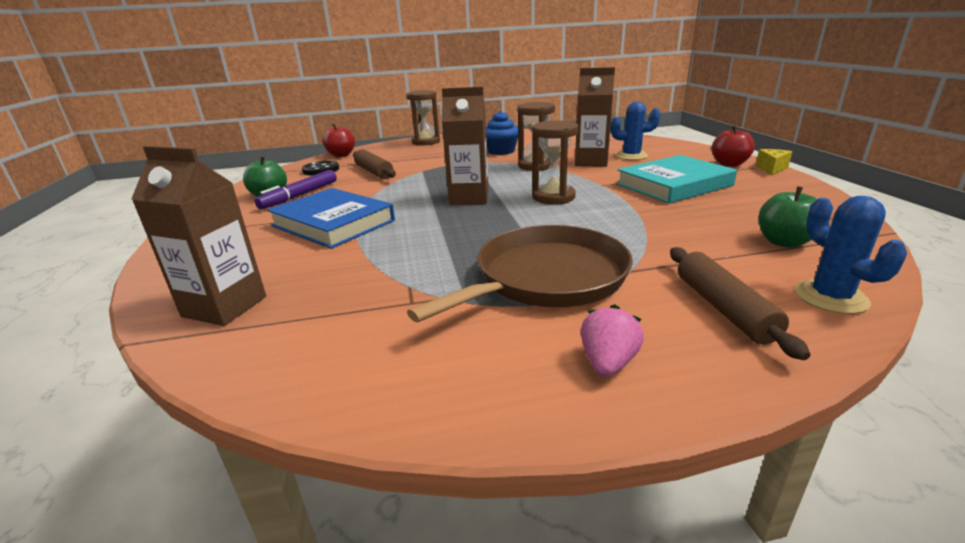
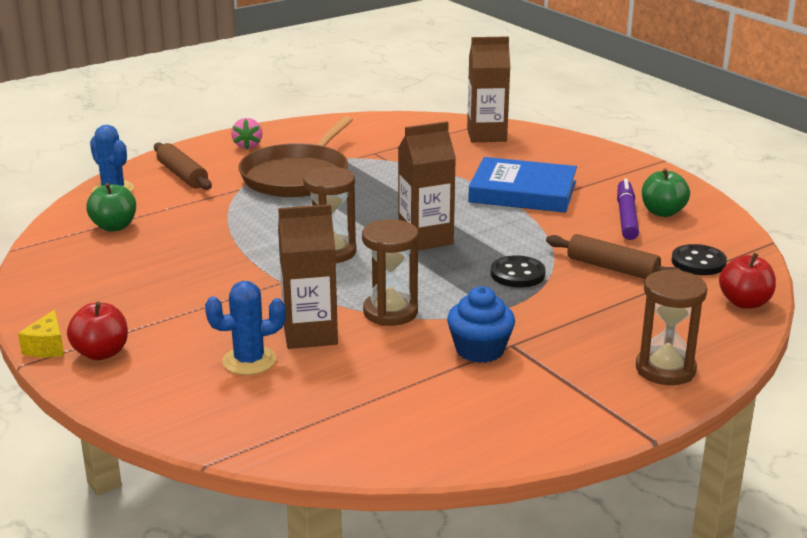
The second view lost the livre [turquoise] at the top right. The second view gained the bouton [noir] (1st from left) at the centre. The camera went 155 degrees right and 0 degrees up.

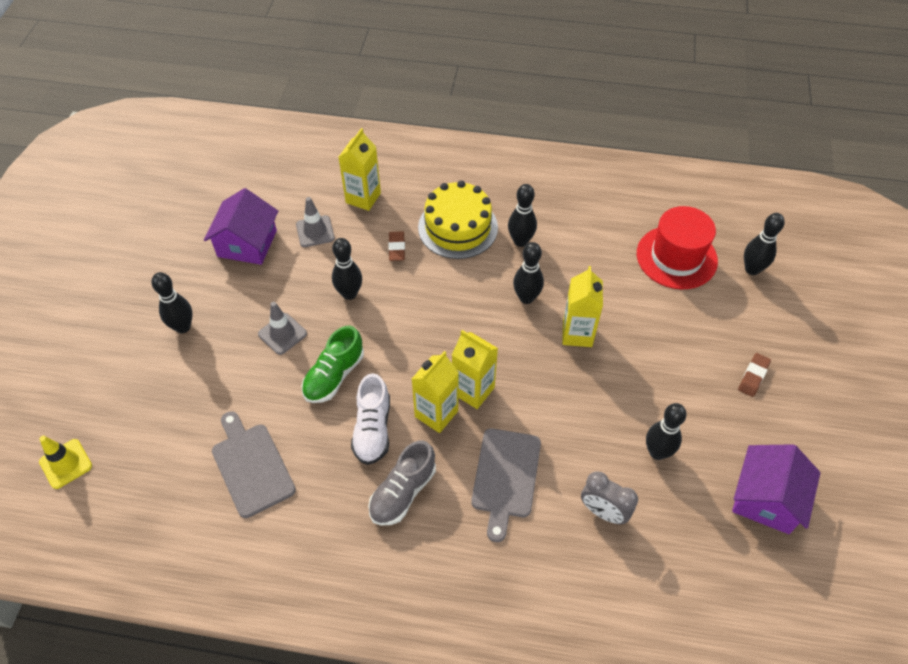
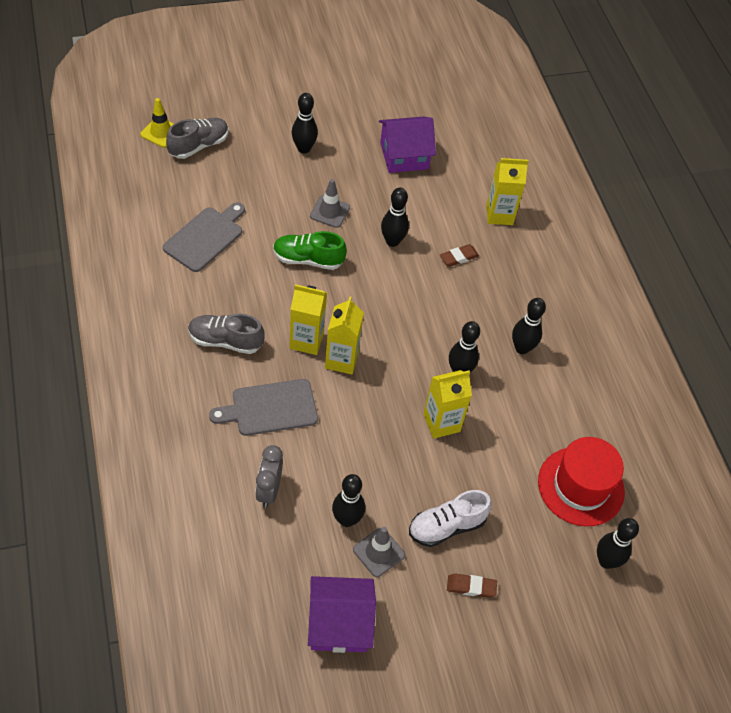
The second view lost the gâteau [jaune] at the top centre. The cône de chantier [gris] (2nd from left) ended up elsewhere, having gone from the centre to the bottom centre. The chaussure [blanc] ended up elsewhere, having gone from the centre to the bottom centre. The second view gained the chaussure [gris] (1st from left) at the top left. The camera went 60 degrees right and 0 degrees up.

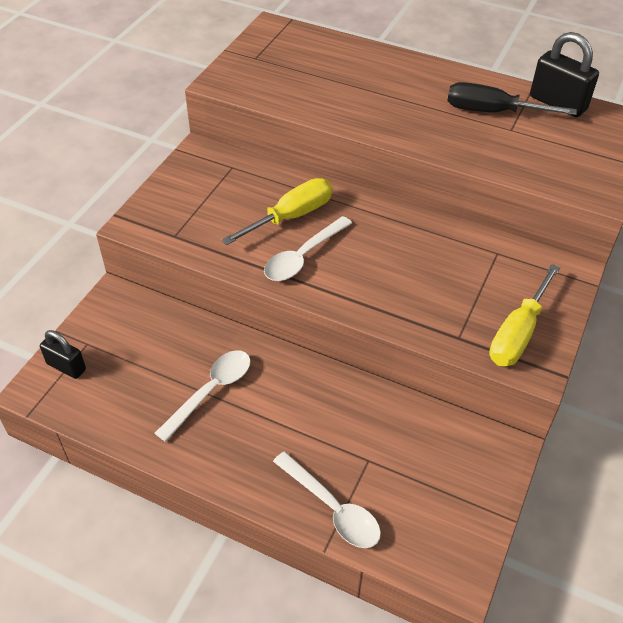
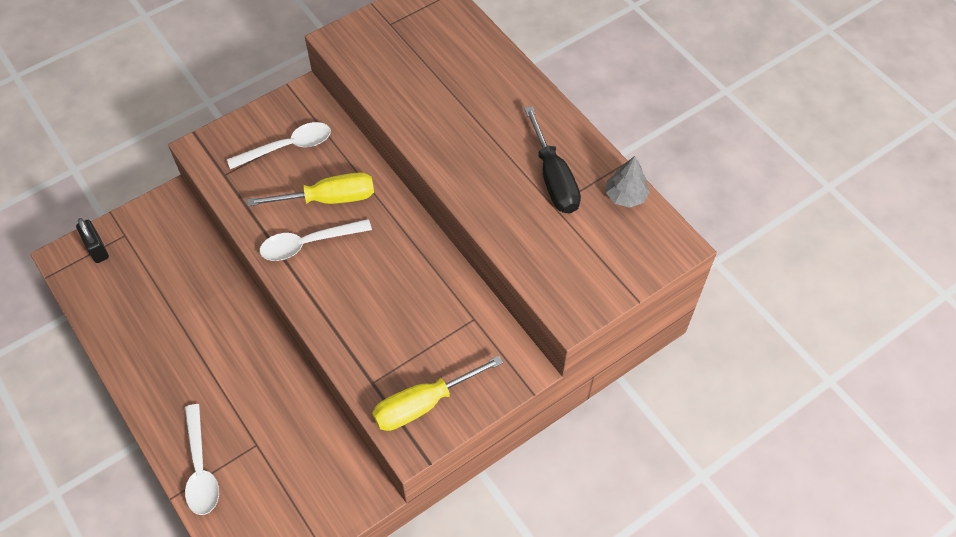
Where the cadenas [noir] (2nd from left) stood at the top right, the arbre [gris] came to stand at the centre. The tournevis [noir] at the top right ended up facing another way, 150 degrees counterclockwise from before. The cuillère [blanc] (1st from left in the first image) ended up elsewhere, having gone from the middle left to the top left. The camera went 30 degrees right and 10 degrees up.

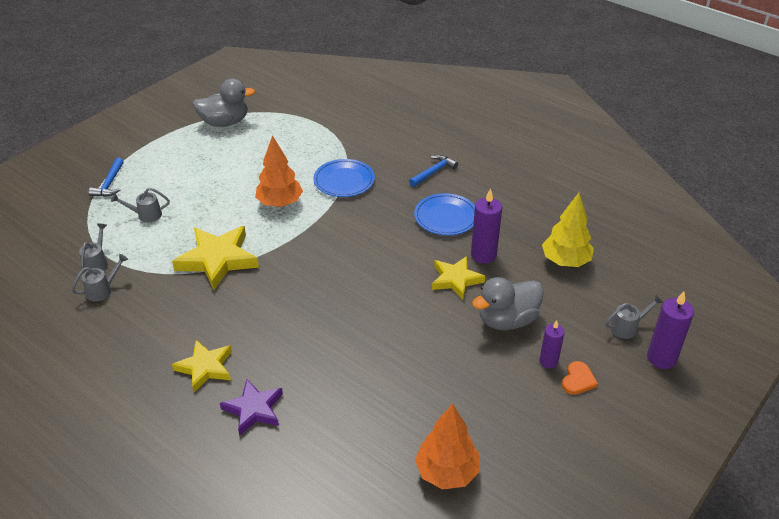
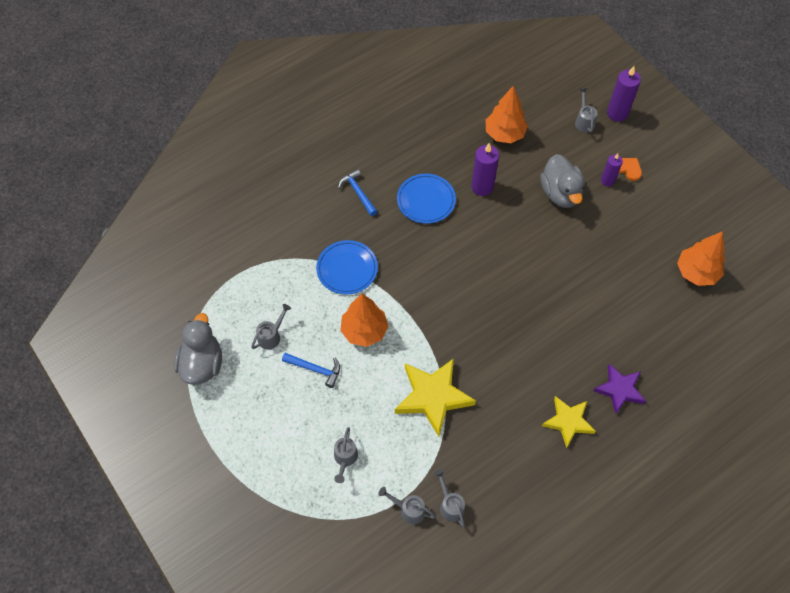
The marteau [bleu] (1st from left) ended up elsewhere, having gone from the middle left to the centre. What was the arbre [jaune] at the middle right turned into the arbre [orange] (2nd from left) at the top centre. The second view lost the étoile [jaune] (3rd from left) at the centre. The second view gained the arrosoir [gris] (1st from left) at the centre. The camera went 75 degrees left and 20 degrees up.

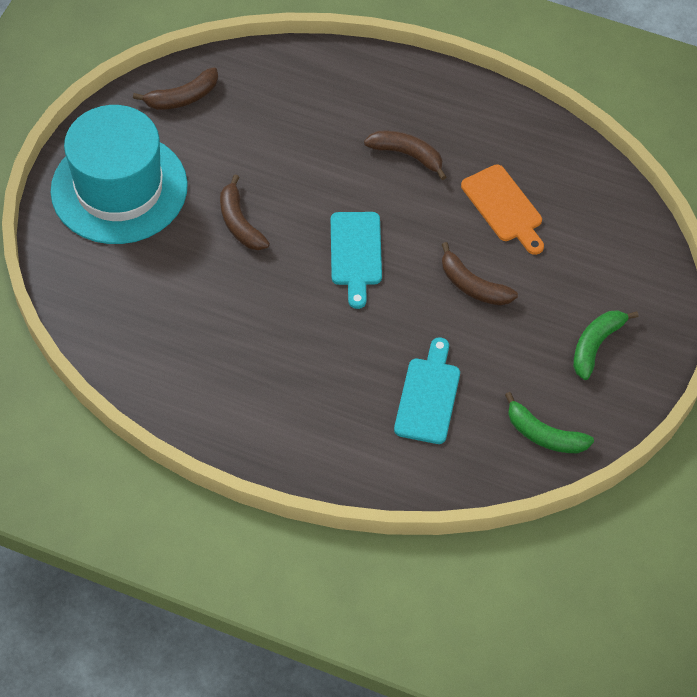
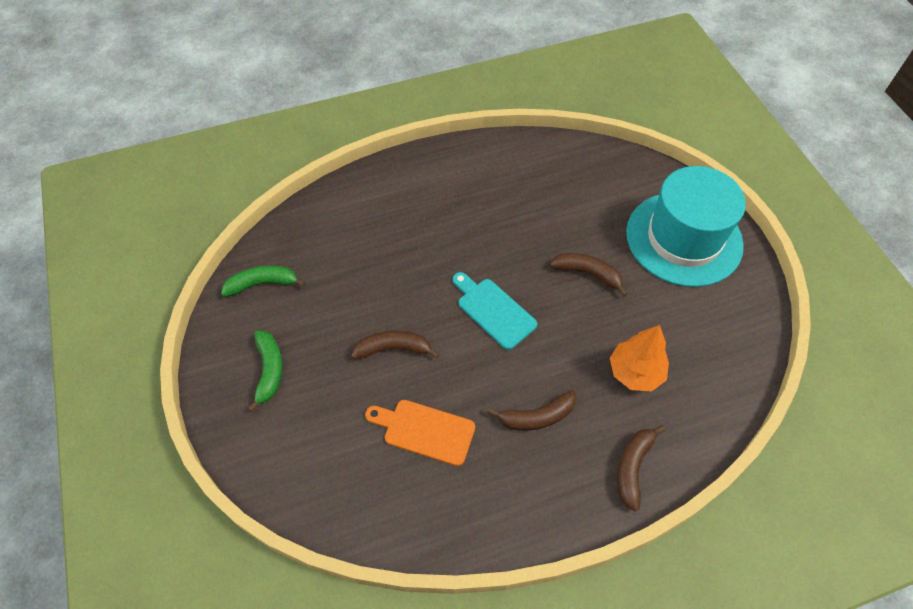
The banane [marron] (1st from left in the first image) ended up elsewhere, having gone from the top left to the bottom right. The second view lost the planche à découper [turquoise] (2nd from left) at the centre. The second view gained the arbre [orange] at the middle right. The camera went 140 degrees right and 0 degrees up.

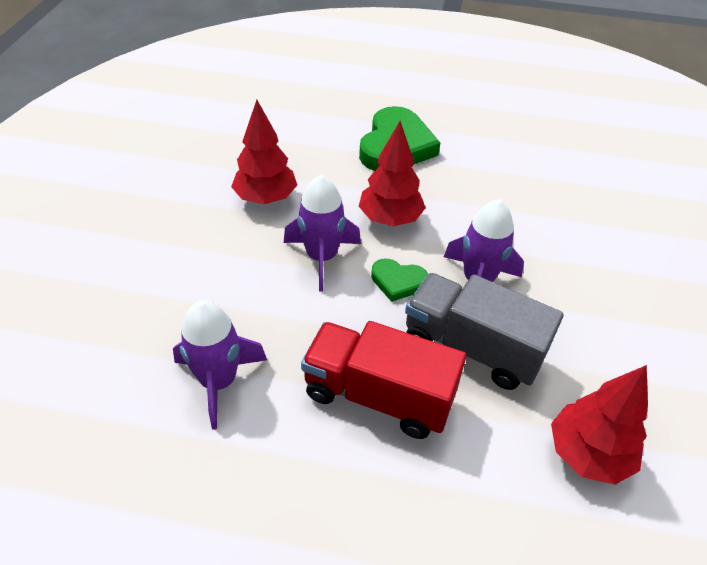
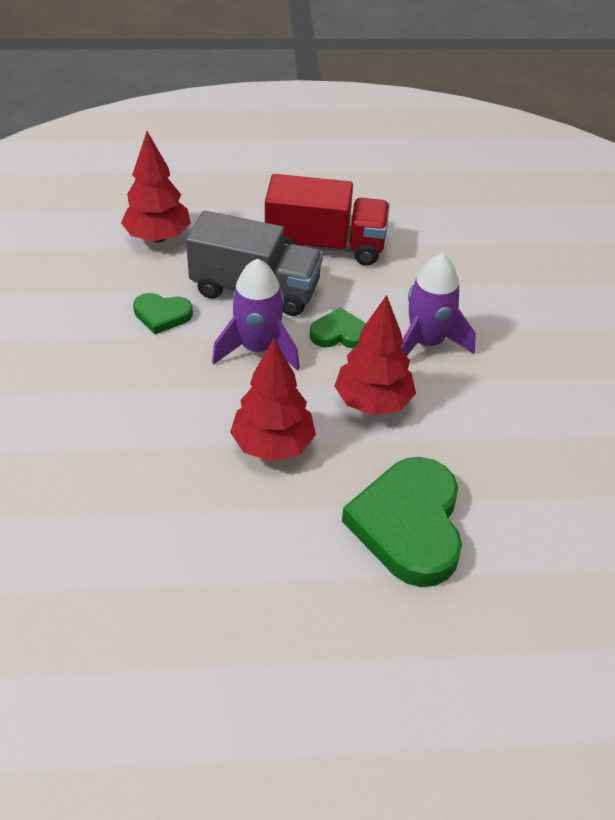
The arbre [rouge] (1st from left in the first image) ended up elsewhere, having gone from the top centre to the centre. The second view lost the fusée [violet] (1st from left) at the middle left. The second view gained the cœur [vert] (1st from left) at the middle left. The camera went 165 degrees right and 0 degrees up.

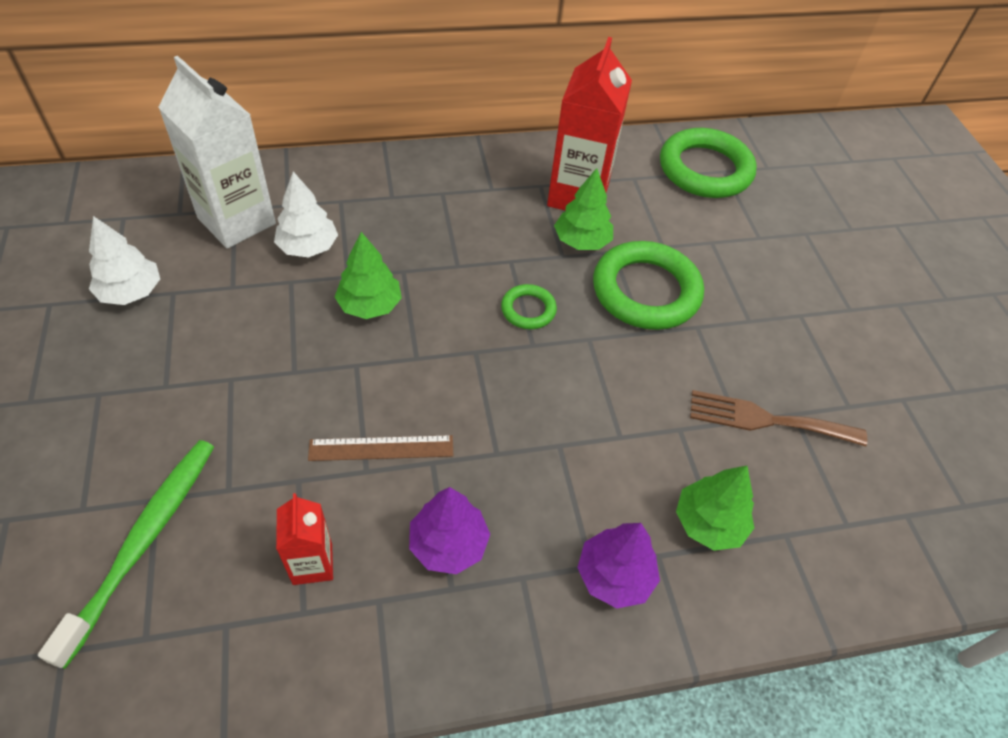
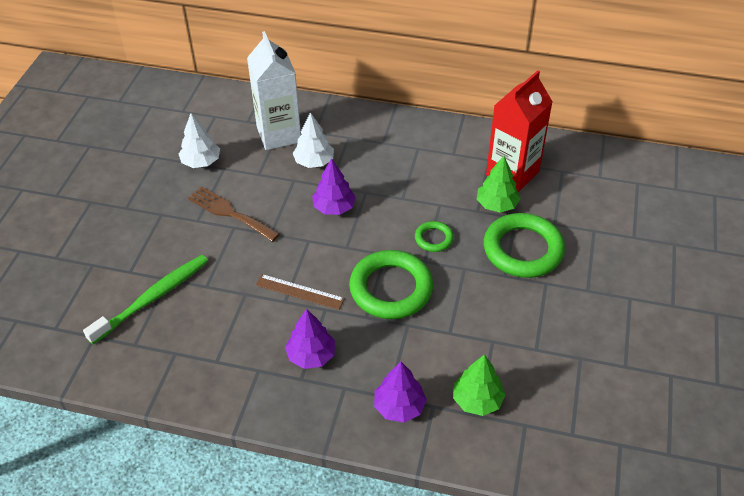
The anneau [vert] (3rd from left in the first image) ended up elsewhere, having gone from the top right to the centre. What was the arbre [vert] (1st from left) at the centre turned into the arbre [violet] (2nd from left) at the centre. The fourchette [marron] ended up elsewhere, having gone from the middle right to the middle left. The second view lost the brique de lait [rouge] (1st from left) at the bottom left. The camera went 30 degrees right and 5 degrees down.

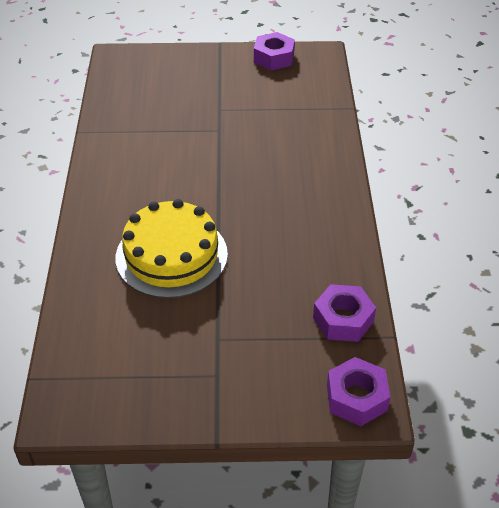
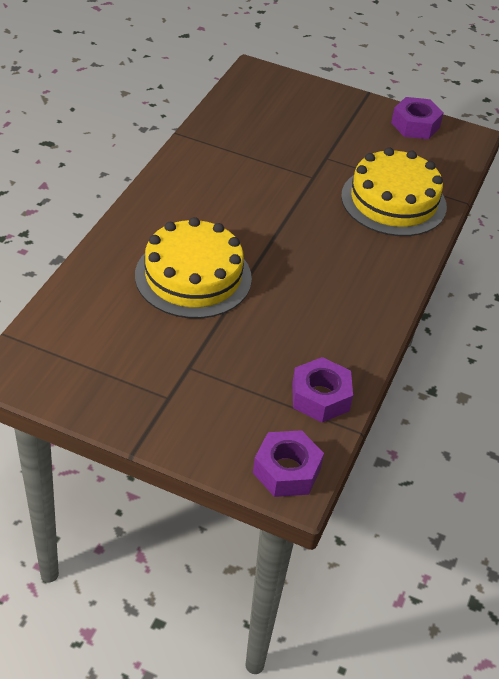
The second view gained the gâteau [jaune] (2nd from left) at the top right. The camera went 20 degrees right and 0 degrees up.

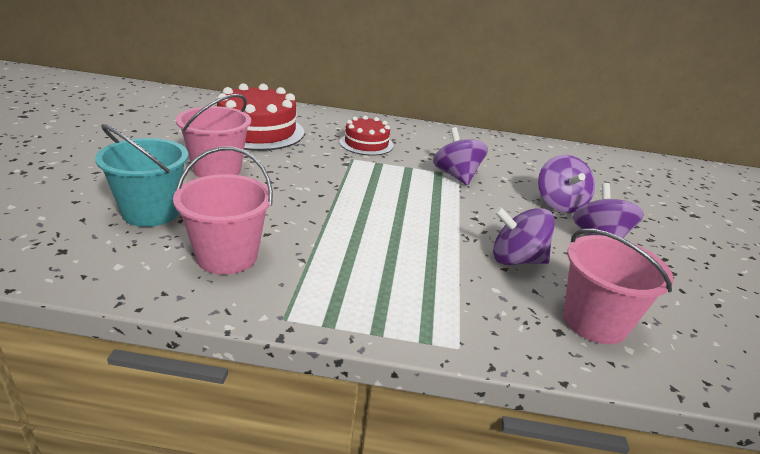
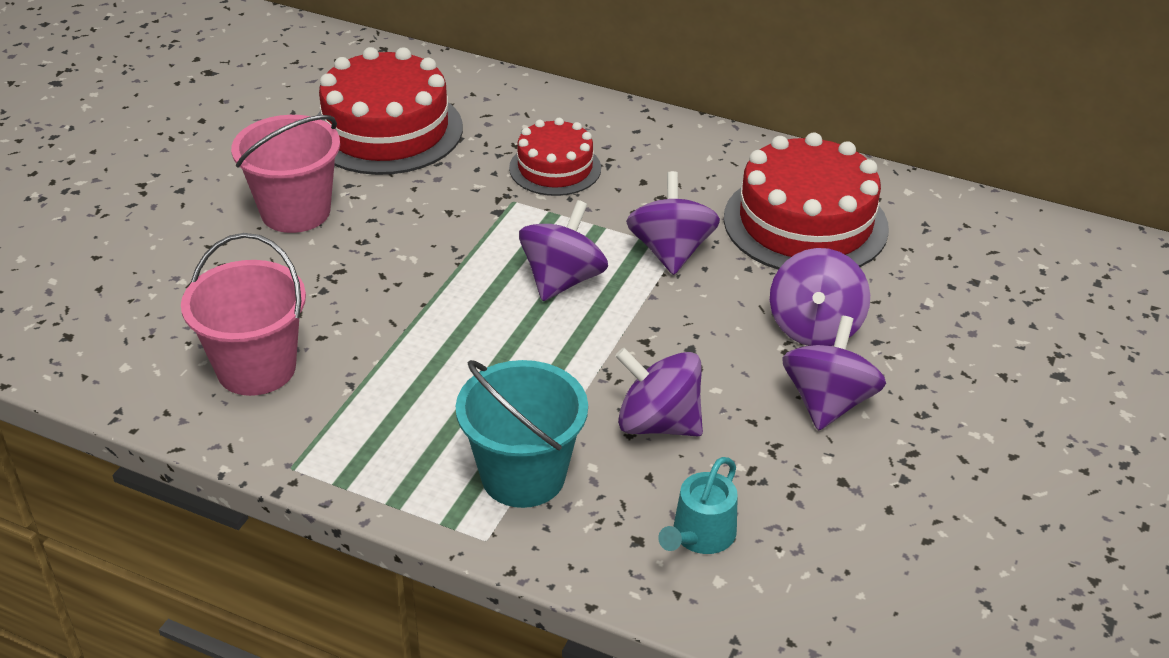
The seau [turquoise] ended up elsewhere, having gone from the middle left to the centre. Where the seau [rose] (3rd from left) stood at the middle right, the arrosoir [turquoise] came to stand at the bottom centre. The second view gained the gâteau [rouge] (3rd from left) at the top right. The second view gained the toupie [violet] (1st from left) at the centre. The camera went 20 degrees right and 10 degrees up.

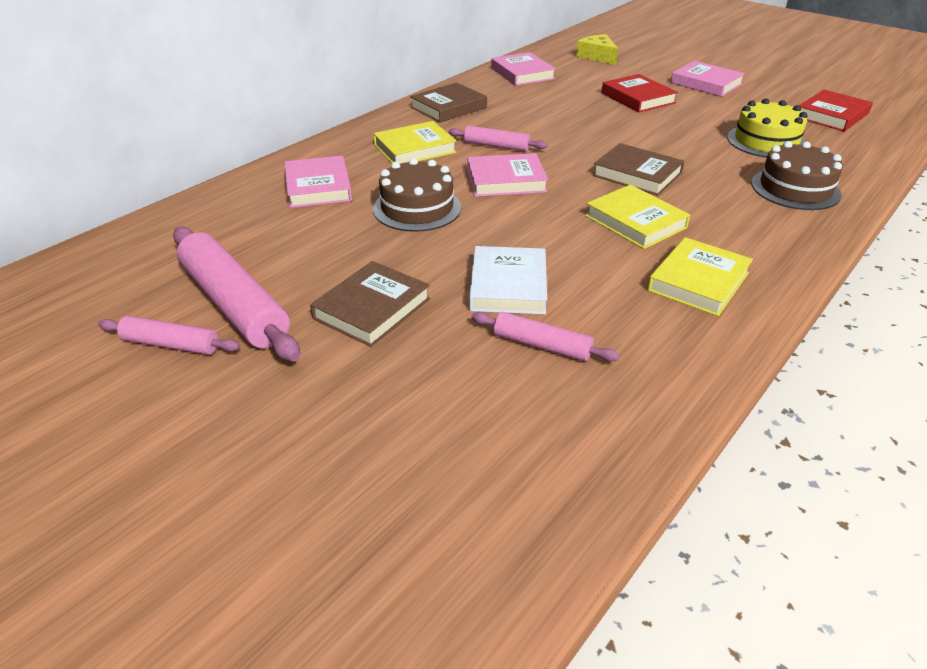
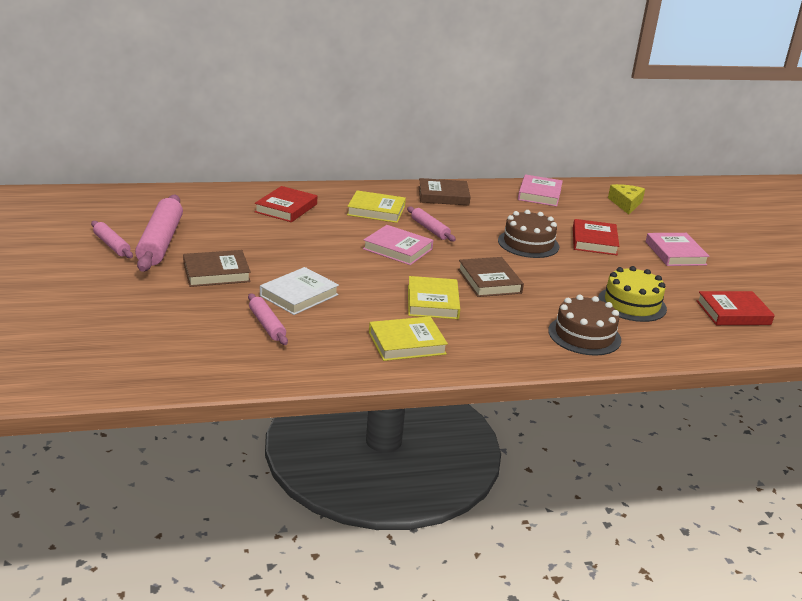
What was the livre [rose] (1st from left) at the top centre turned into the livre [rouge] (1st from left) at the centre. The gâteau [marron] (1st from left) ended up elsewhere, having gone from the top centre to the centre. The camera went 35 degrees right and 10 degrees down.

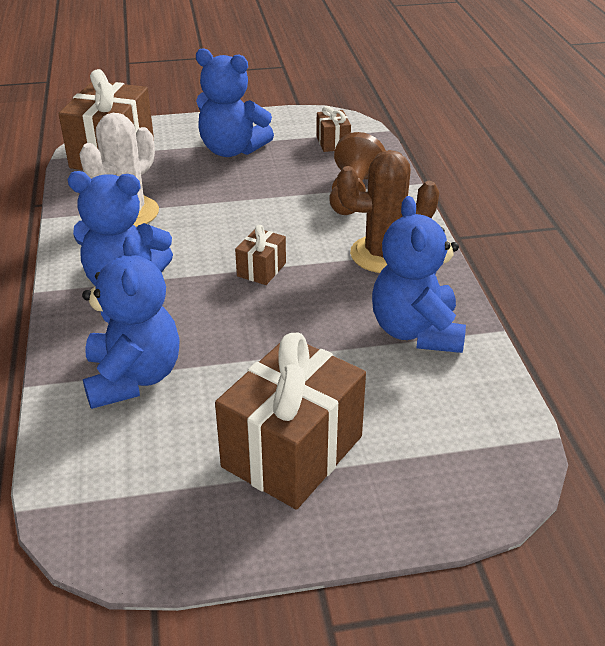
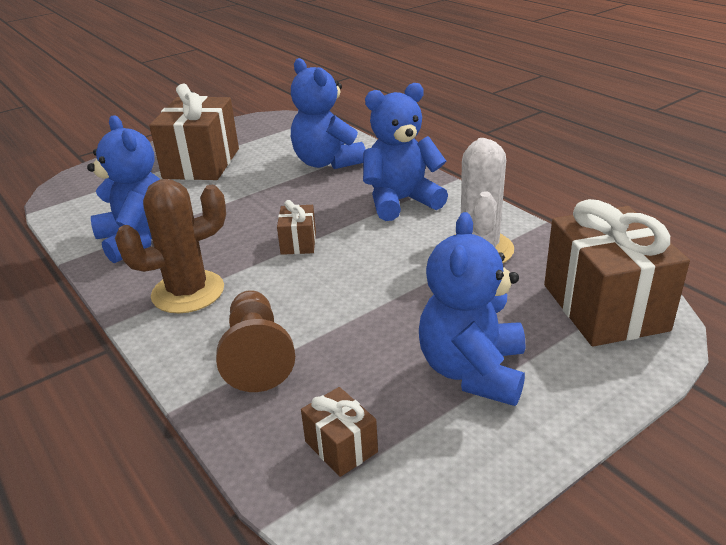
The ours en peluche [bleu] (3rd from left in the first image) at the top centre ended up facing another way, 75 degrees counterclockwise from before. The camera went 155 degrees right and 5 degrees down.

